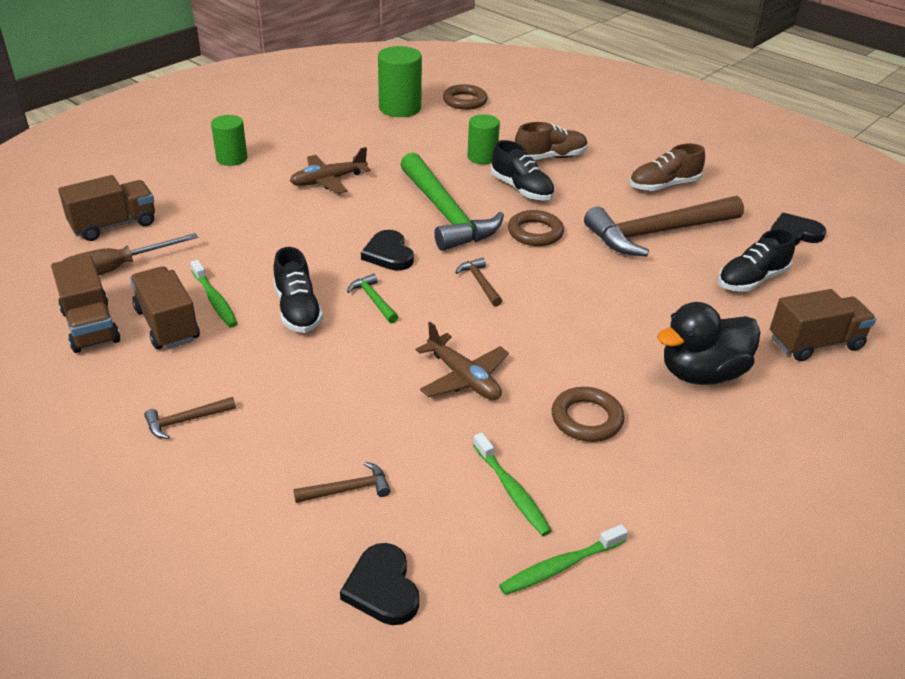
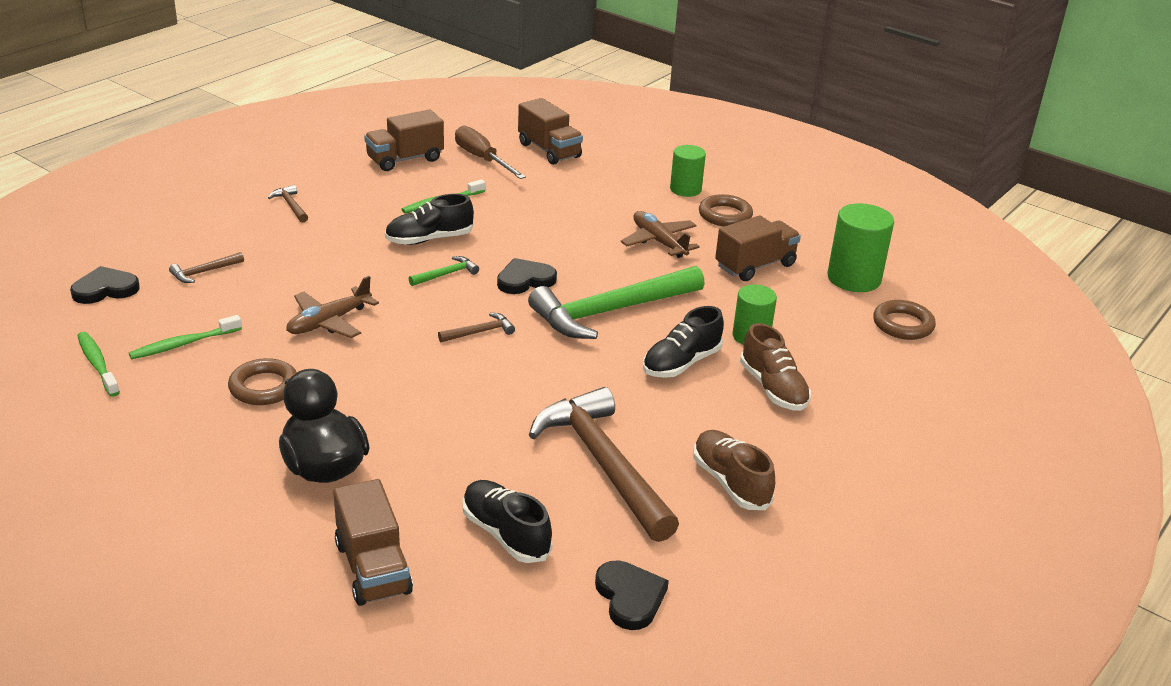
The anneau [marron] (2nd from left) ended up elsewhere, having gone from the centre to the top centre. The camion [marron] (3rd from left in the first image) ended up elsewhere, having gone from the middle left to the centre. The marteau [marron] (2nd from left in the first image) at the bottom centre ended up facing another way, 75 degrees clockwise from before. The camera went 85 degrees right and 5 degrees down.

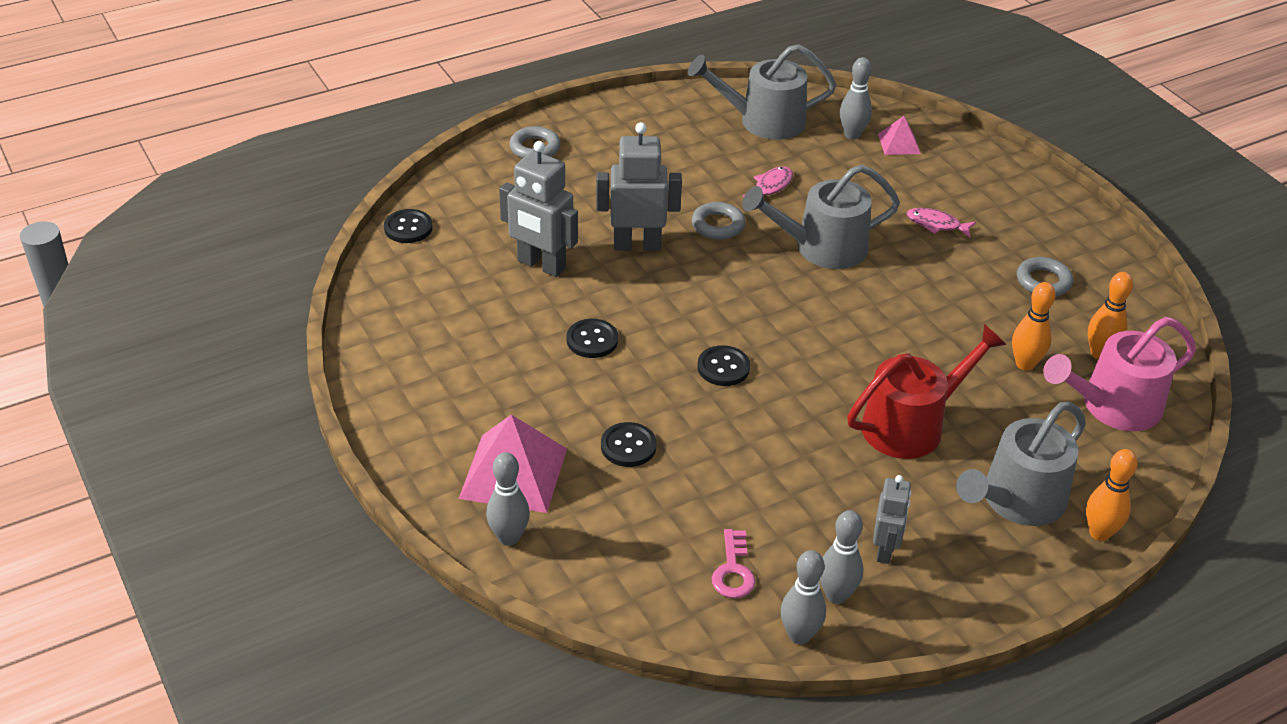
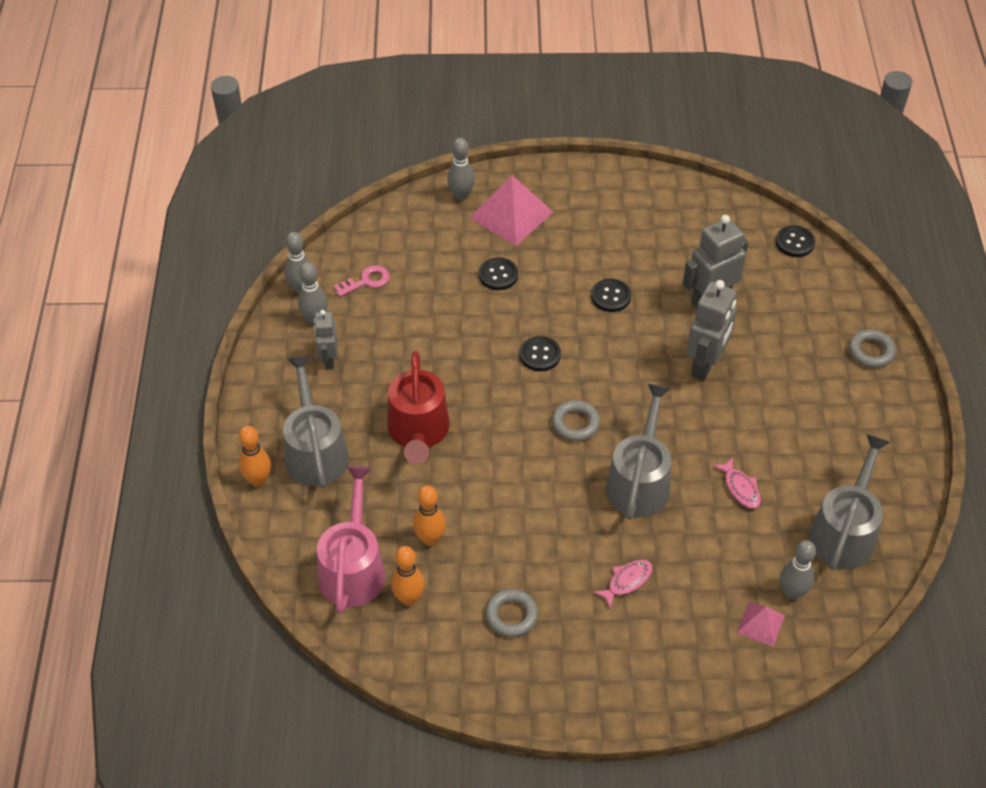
The anneau [gris] (2nd from left) ended up elsewhere, having gone from the top centre to the centre. The robot [gris] (3rd from left in the first image) at the bottom right ended up facing another way, 45 degrees clockwise from before. The clé [rose] at the bottom centre ended up facing another way, 120 degrees clockwise from before. The camera went 120 degrees right and 10 degrees up.

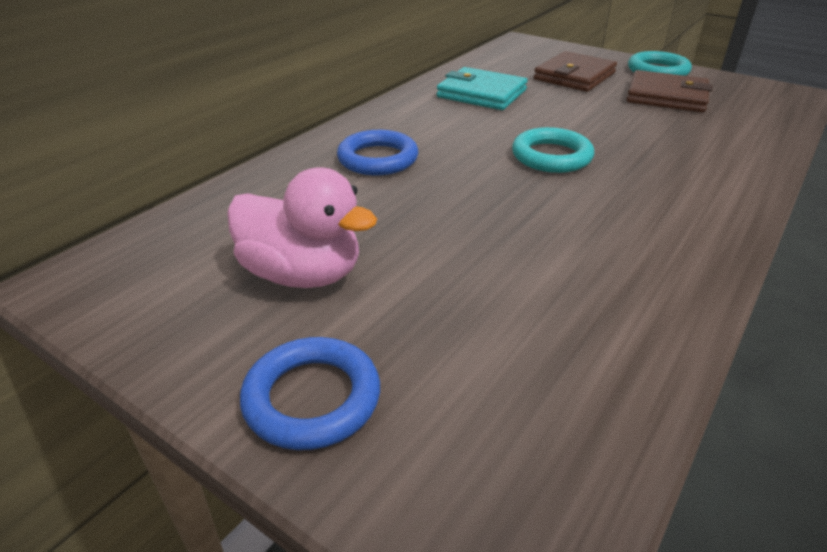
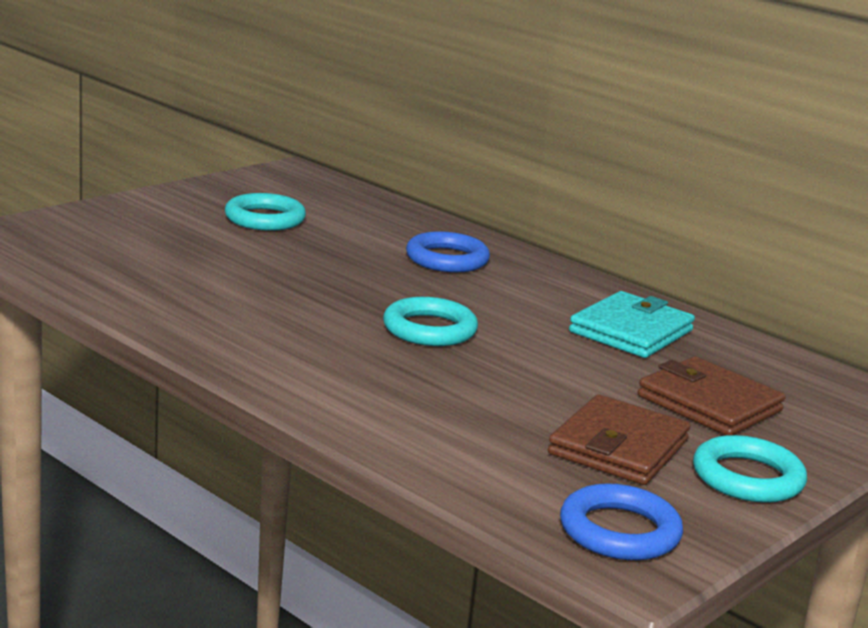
Where the canard [rose] stood at the centre, the anneau [turquoise] (1st from left) came to stand at the middle left. The anneau [bleu] (1st from left in the first image) ended up elsewhere, having gone from the bottom centre to the bottom right. The camera went 95 degrees right and 15 degrees down.

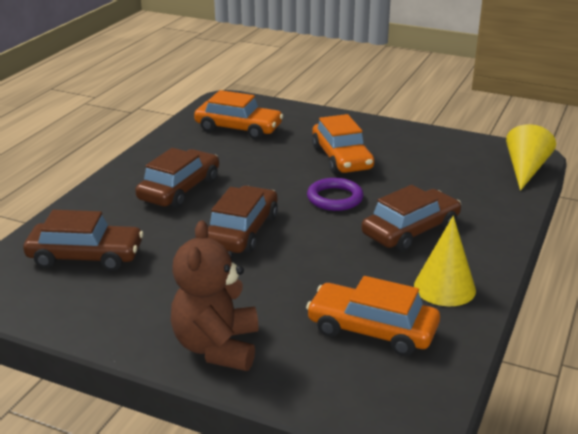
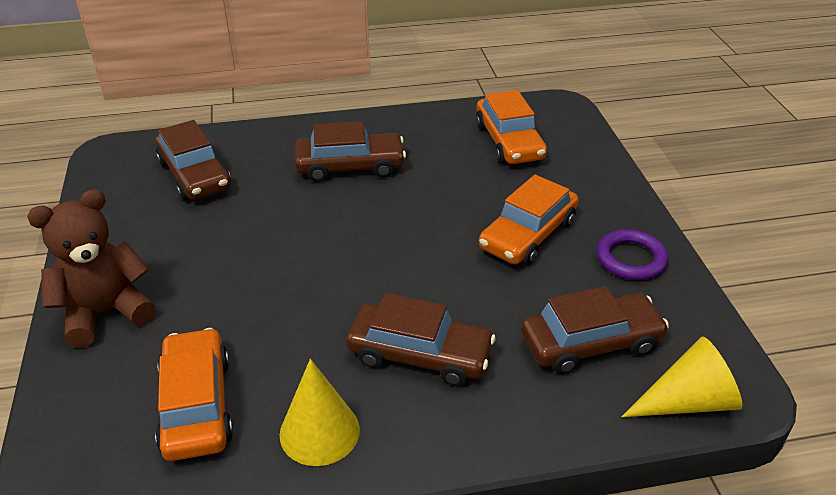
The anneau [violet] ended up elsewhere, having gone from the centre to the middle right. The voiture [marron] (3rd from left in the first image) ended up elsewhere, having gone from the centre to the bottom right. The camera went 55 degrees right and 10 degrees up.

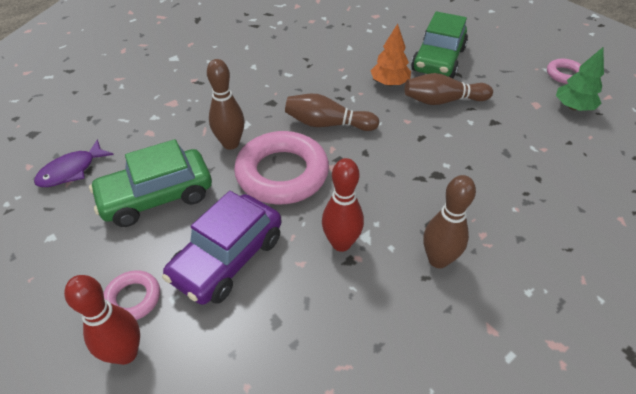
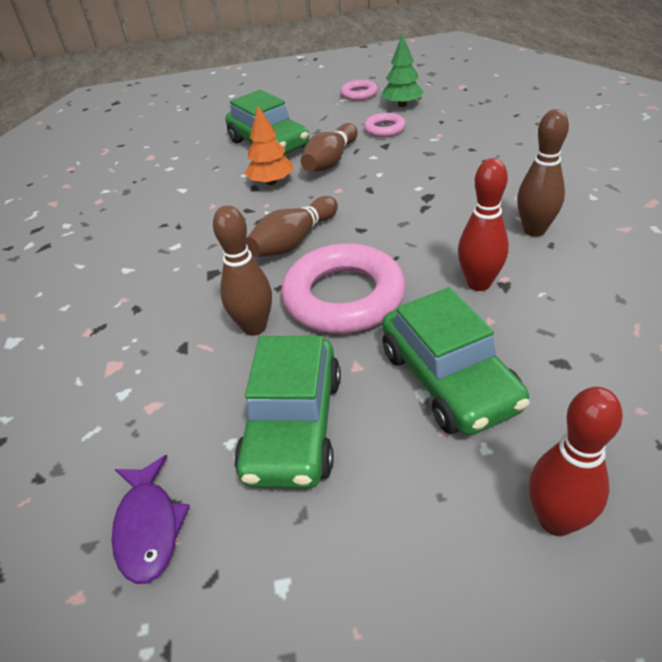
What was the voiture [violet] at the centre turned into the voiture [vert] (3rd from left) at the middle right. The anneau [rose] (1st from left in the first image) ended up elsewhere, having gone from the bottom left to the top centre. The camera went 55 degrees left and 5 degrees down.

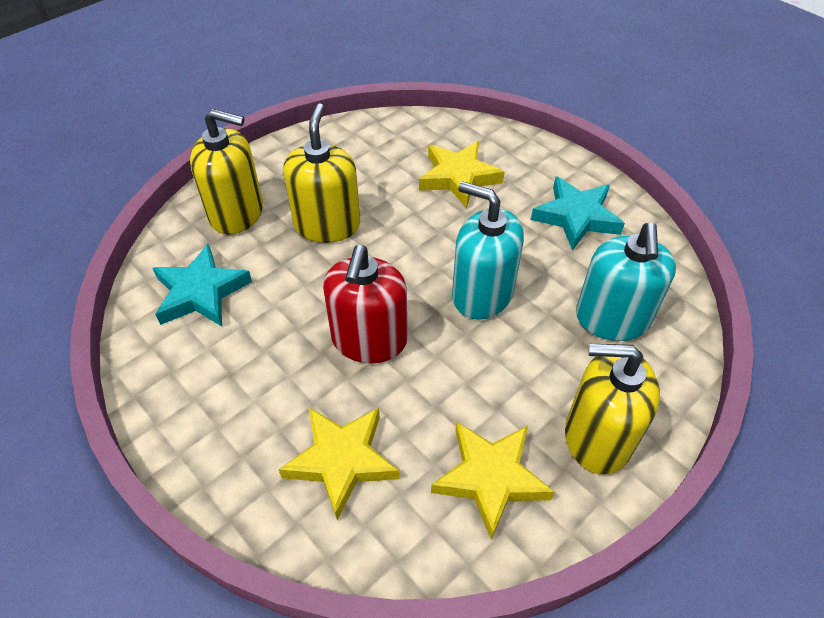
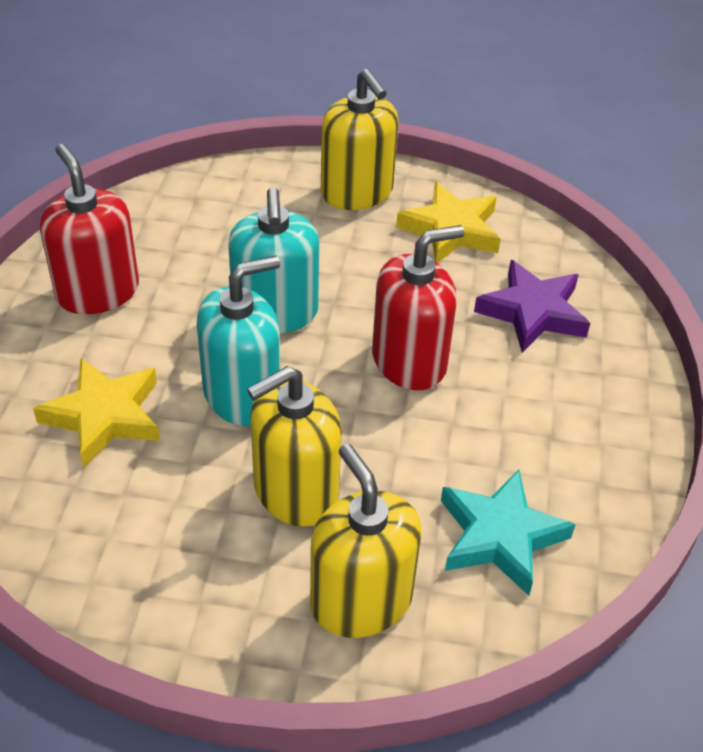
Where the étoile [turquoise] (2nd from left) stood at the middle right, the distributeur de savon [rouge] (1st from left) came to stand at the top left. The distributeur de savon [turquoise] (2nd from left in the first image) ended up elsewhere, having gone from the middle right to the centre. What was the étoile [jaune] (1st from left) at the bottom centre turned into the étoile [violet] at the middle right. The camera went 130 degrees left and 5 degrees down.

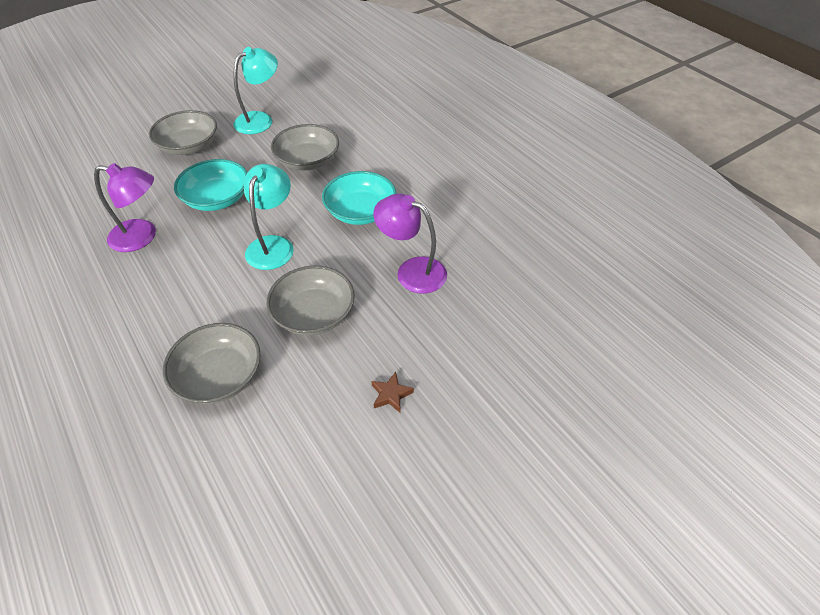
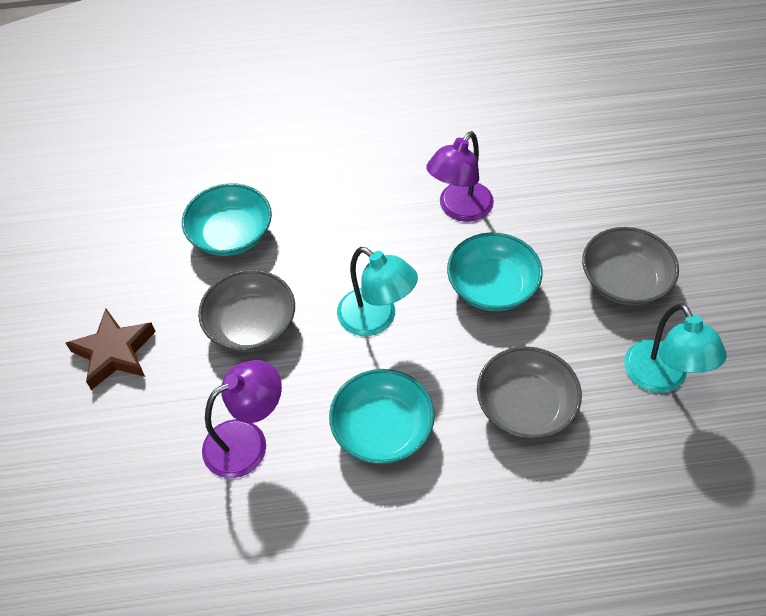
What was the bol [gris] (2nd from left) at the middle left turned into the bol [turquoise] (1st from left) at the middle left. The size of the étoile [marron] at the centre changed by a factor of 1.94. The camera went 120 degrees right and 5 degrees up.

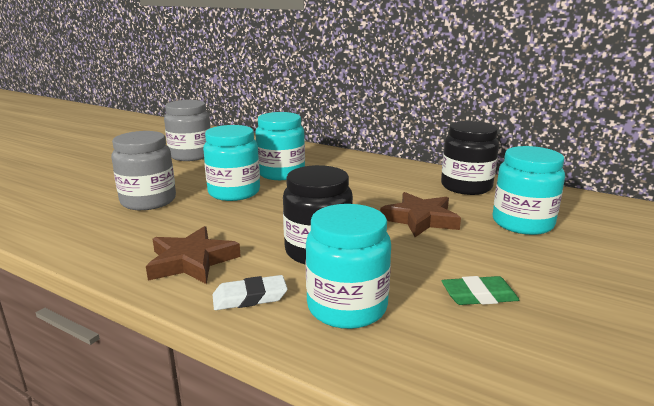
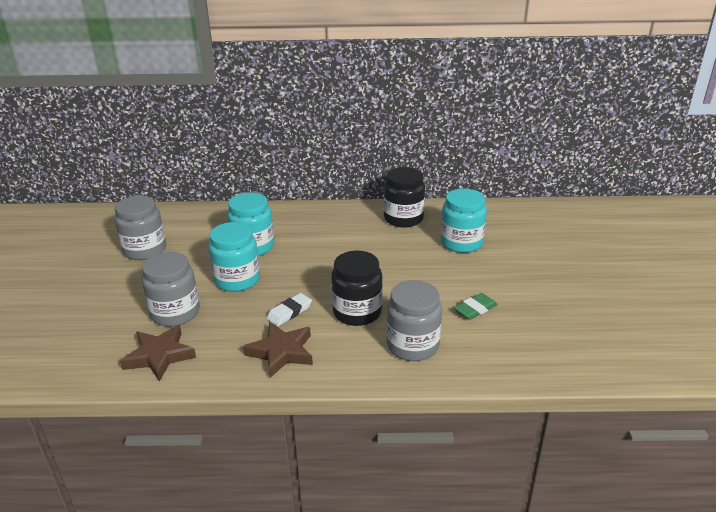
The étoile [marron] (2nd from left in the first image) ended up elsewhere, having gone from the centre to the bottom left. What was the bocal [turquoise] (3rd from left) at the centre turned into the bocal [gris] (3rd from left) at the centre. The gomme [blanc] ended up elsewhere, having gone from the bottom centre to the centre. The camera went 30 degrees left and 10 degrees up.

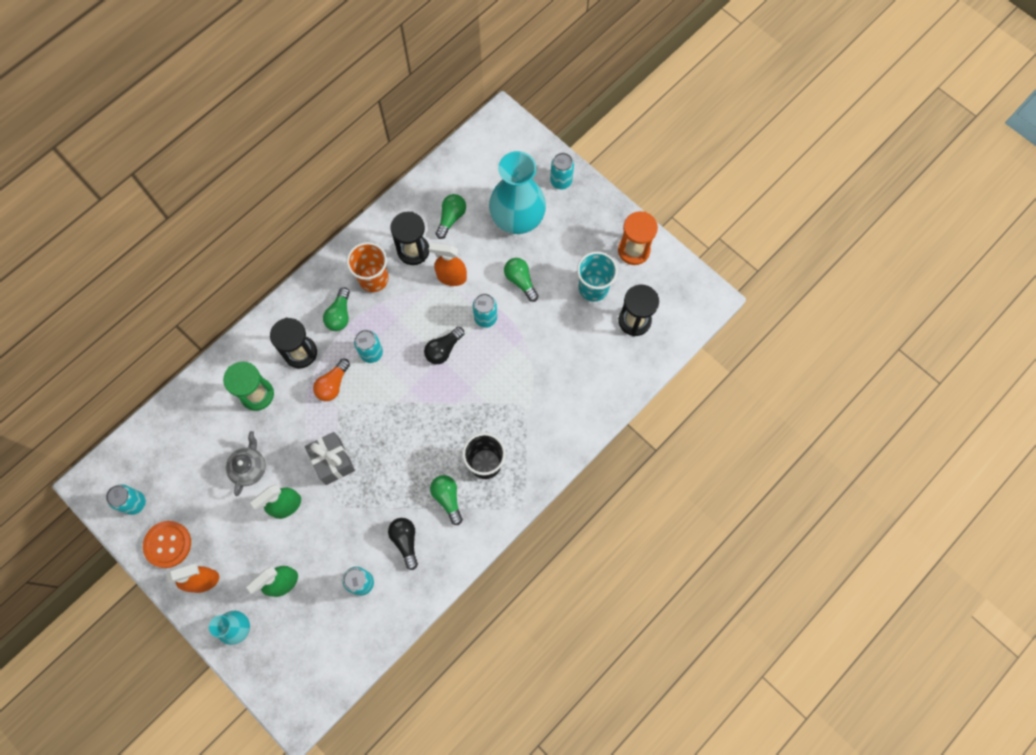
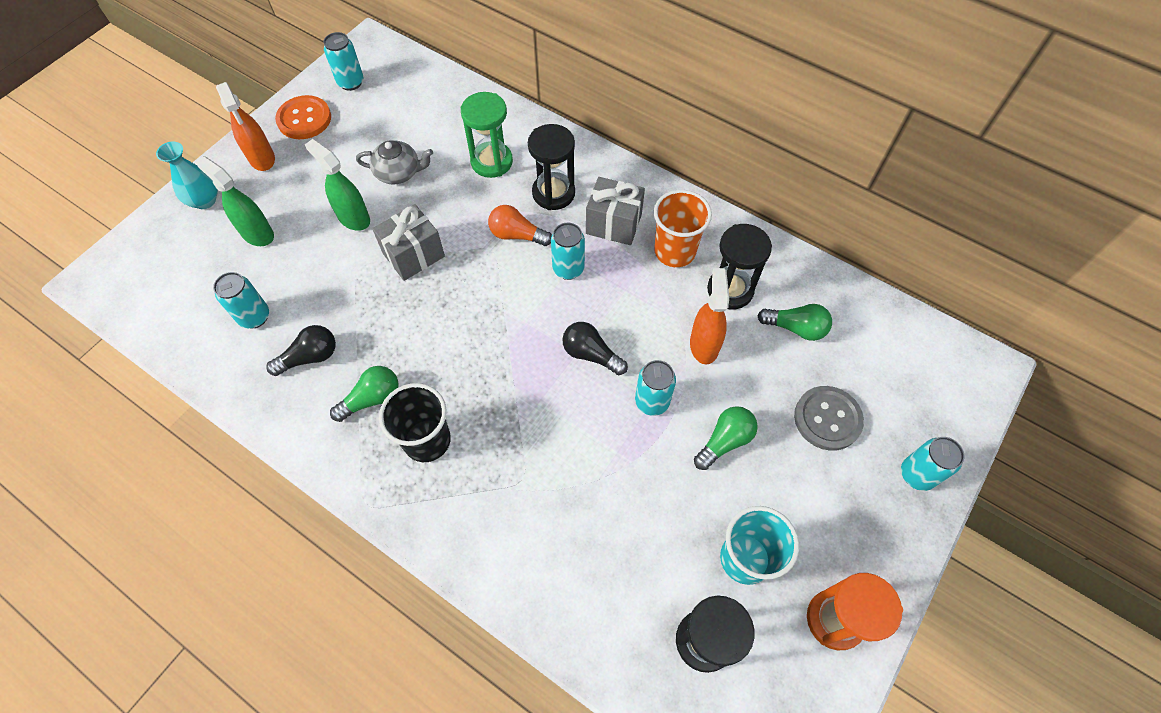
Where the vase [turquoise] (2nd from left) stood at the top centre, the bouton [gris] came to stand at the middle right. Where the ampoule [vert] (1st from left) stood at the middle left, the cadeau [gris] (2nd from left) came to stand at the top centre. The camera went 80 degrees right and 10 degrees down.

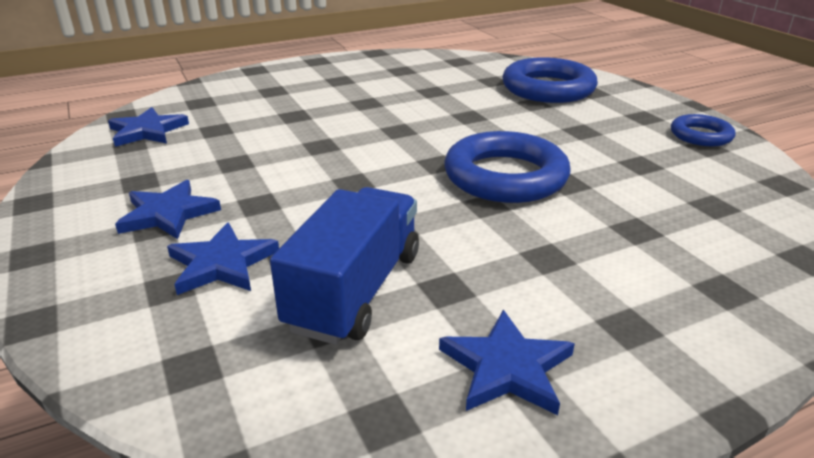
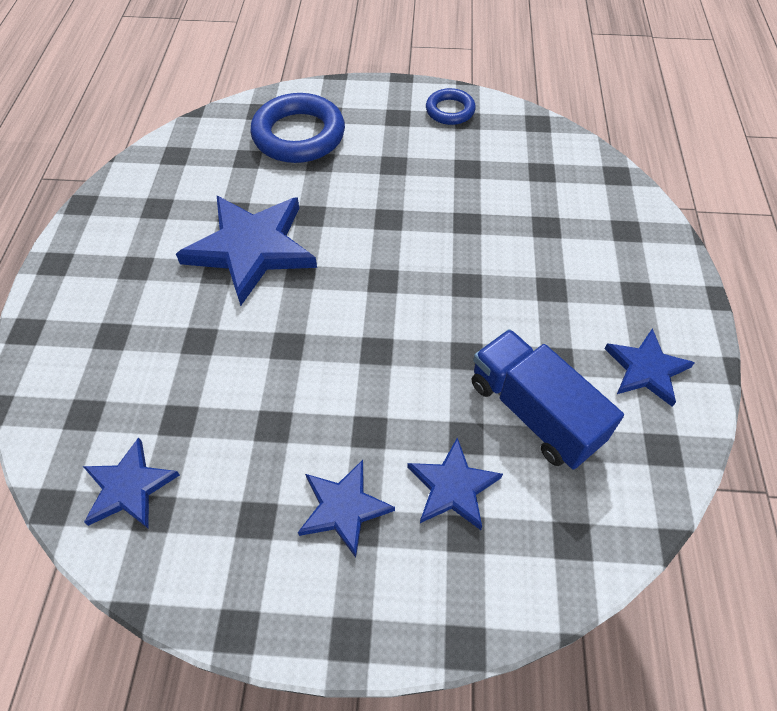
The second view lost the anneau [bleu] (1st from left) at the centre. The second view gained the étoile [bleu] (2nd from left) at the middle left. The camera went 60 degrees left and 25 degrees up.

